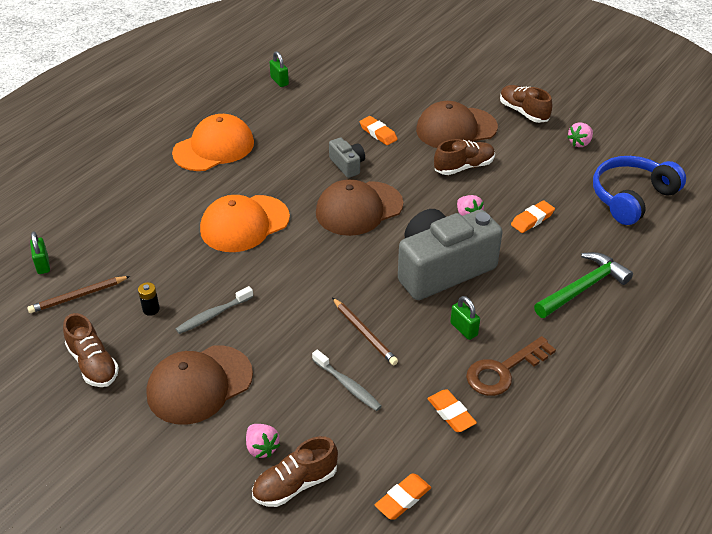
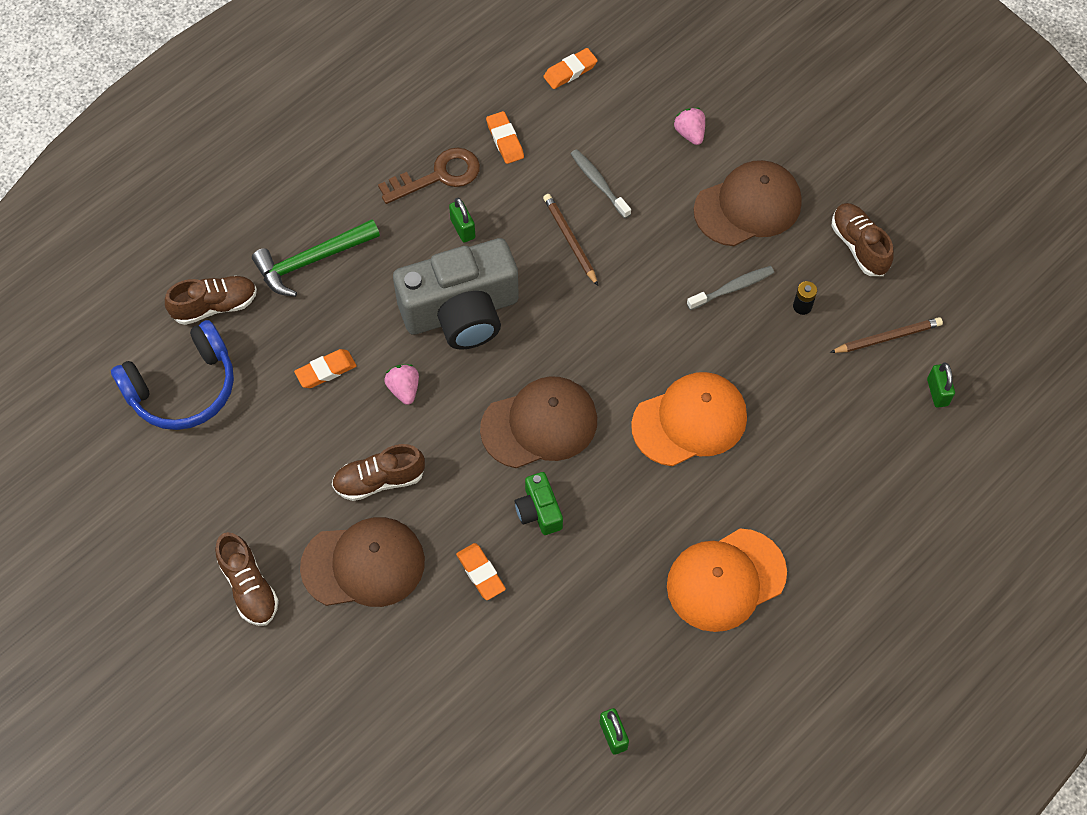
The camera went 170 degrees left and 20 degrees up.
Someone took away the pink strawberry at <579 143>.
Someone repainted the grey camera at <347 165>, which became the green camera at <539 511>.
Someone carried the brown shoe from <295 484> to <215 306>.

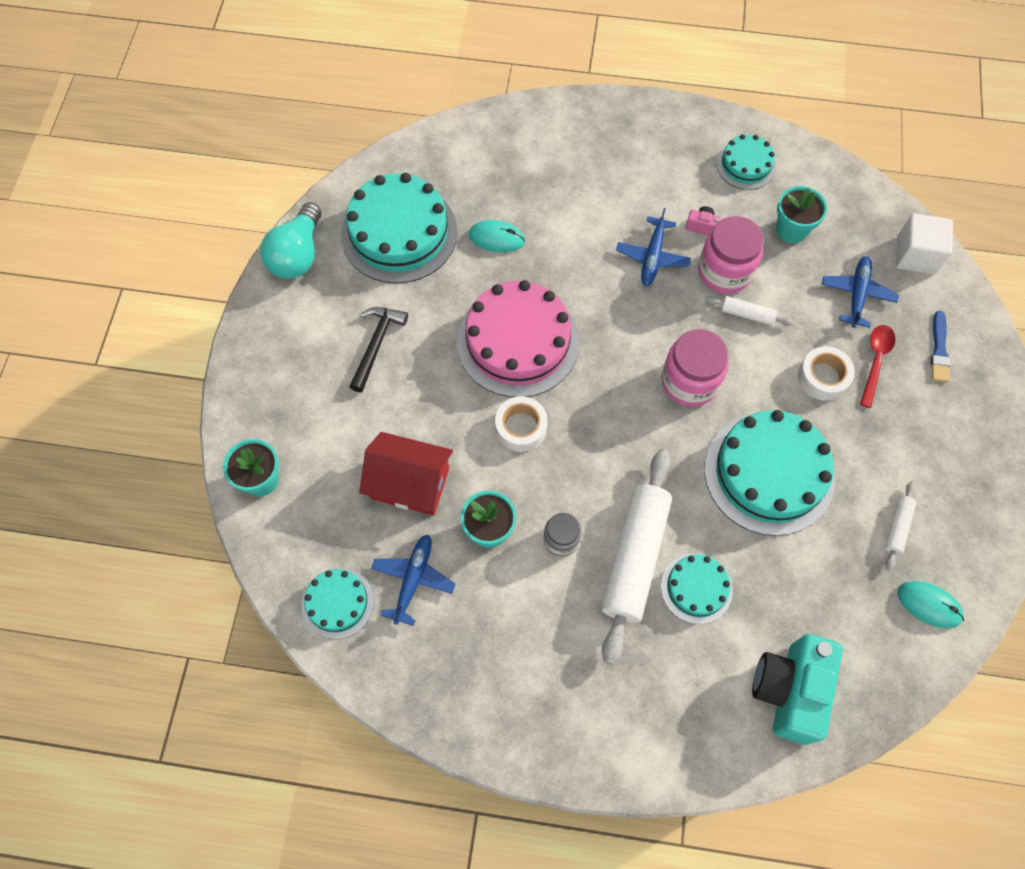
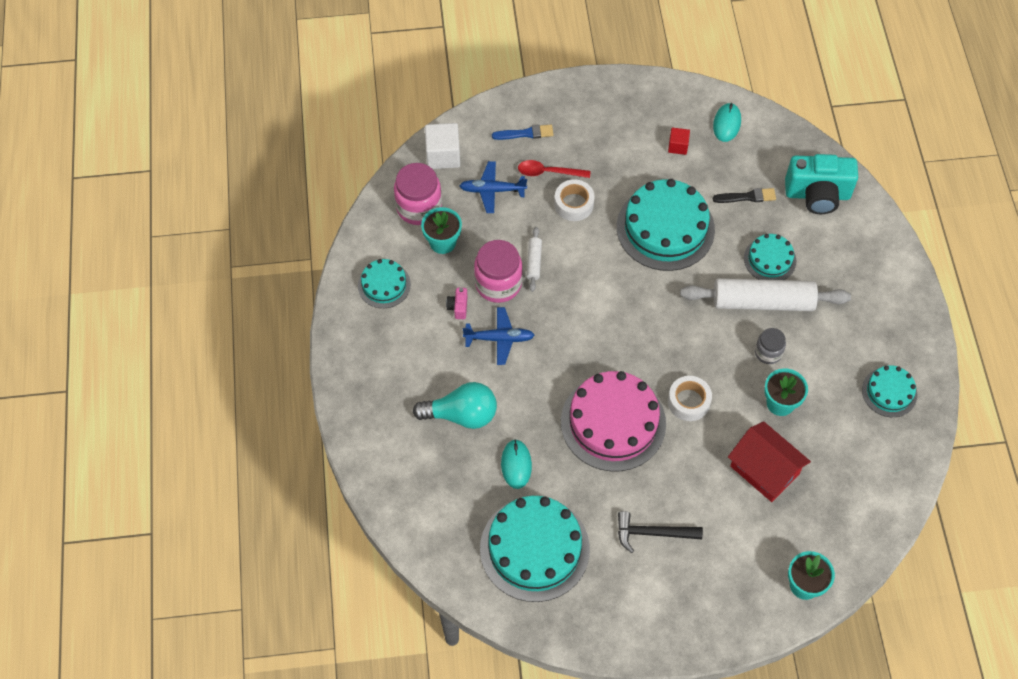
The camera went 105 degrees left and 5 degrees down.
Someone carried the turquoise light bulb from <297 255> to <461 414>.
Someone carried the pink jar from <689 382> to <419 207>.
Someone rotated the red house at <410 483> by 45 degrees counterclockwise.
Someone swapped the white rolling pin at <897 527> for the red cube at <678 146>.
Someone took away the blue plane at <413 580>.
Someone carried the turquoise cake from <338 603> to <889 392>.
Someone put down the black brush at <747 197>.

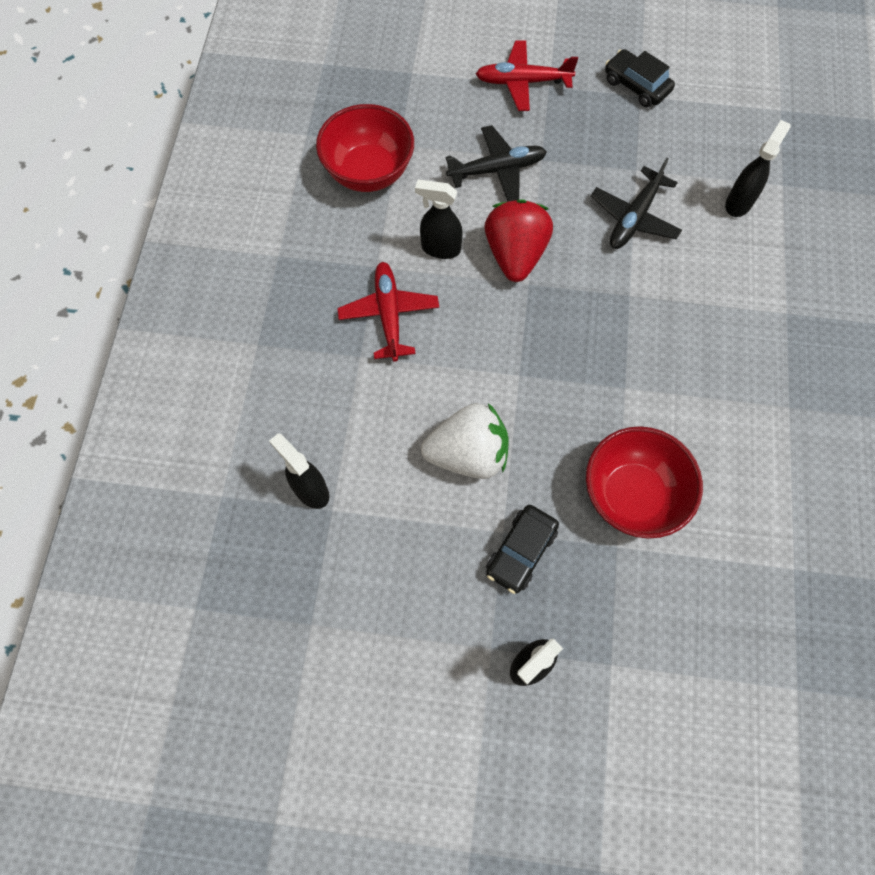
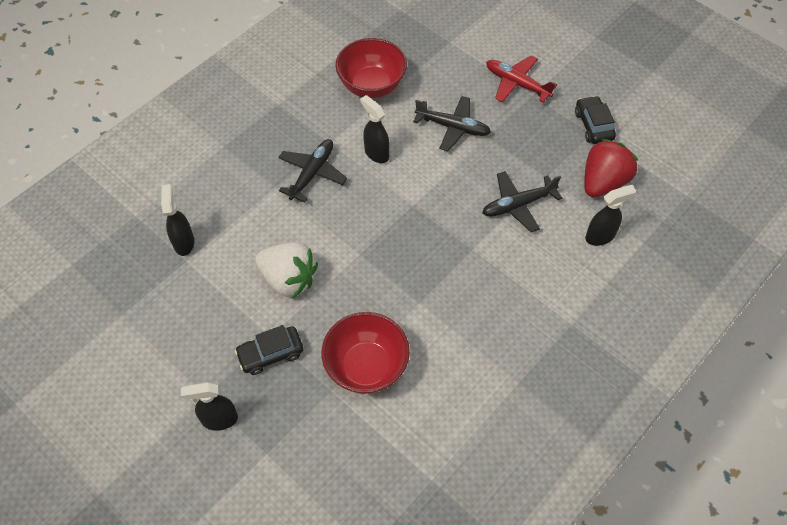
The camera went 35 degrees right and 10 degrees down.
Someone carried the red strawberry from <515 254> to <603 182>.
Someone repainted the red plane at <389 315>, which became the black plane at <312 173>.

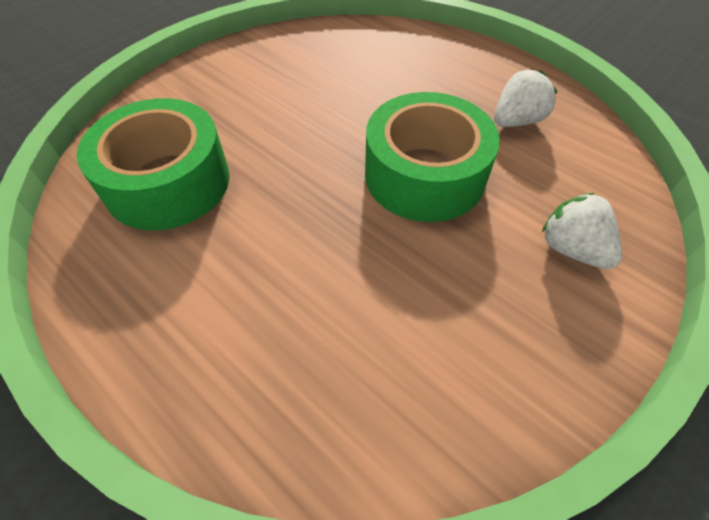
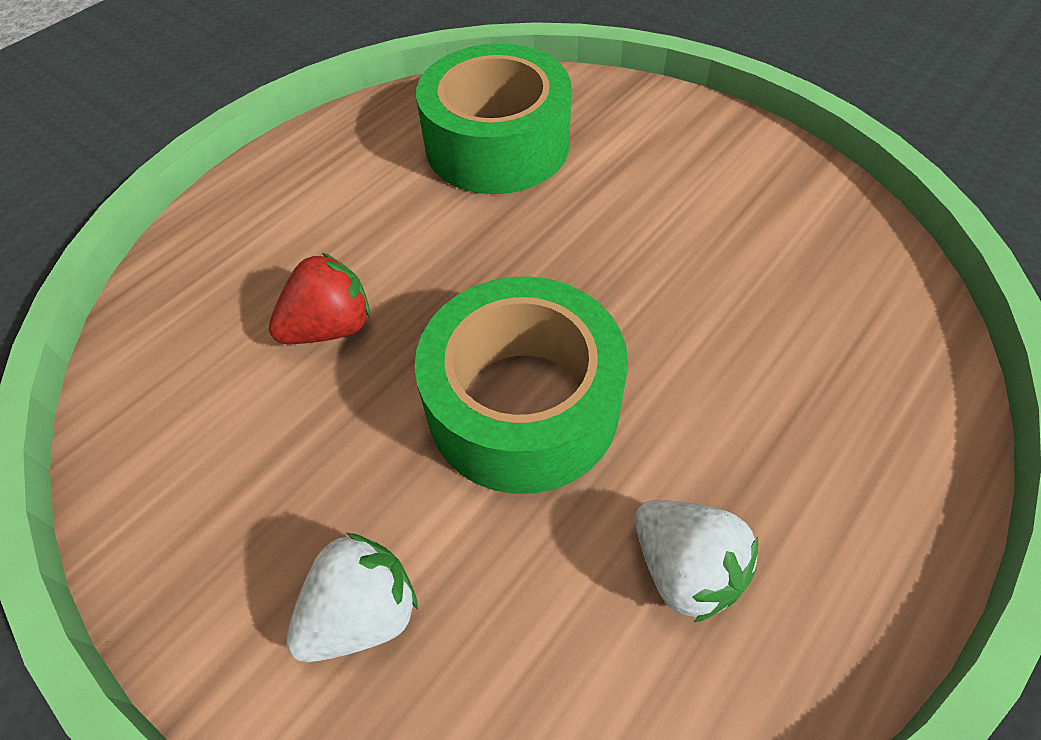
The camera went 90 degrees right and 0 degrees up.
Someone put down the red strawberry at <330 327>.

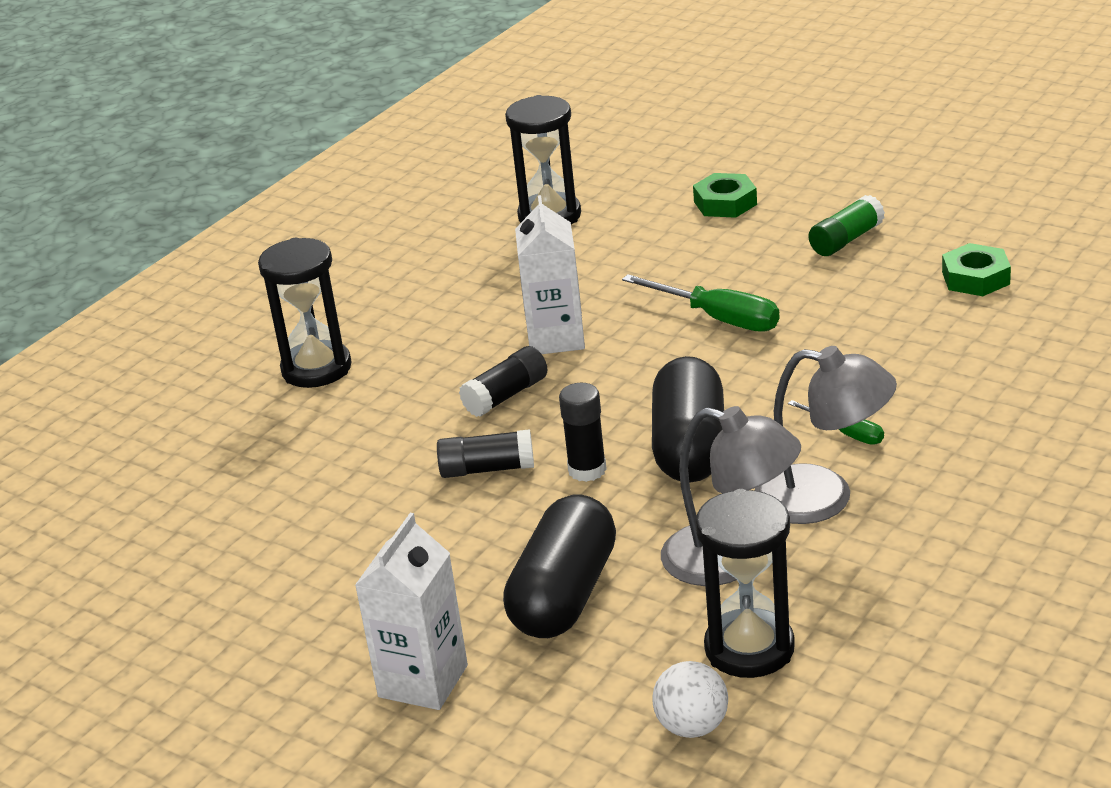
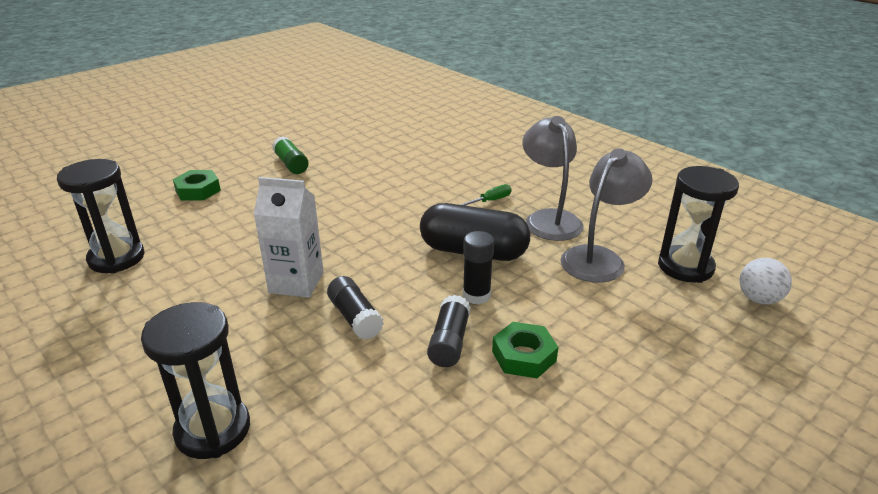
The camera went 80 degrees left and 0 degrees up.
Someone carried the green nut from <975 278> to <523 356>.
Someone took away the green screwdriver at <718 318>.
Someone rotated the grey lamp at <824 498> by 45 degrees counterclockwise.
Someone took away the black capsule at <564 595>.
Someone took away the white carton at <423 681>.

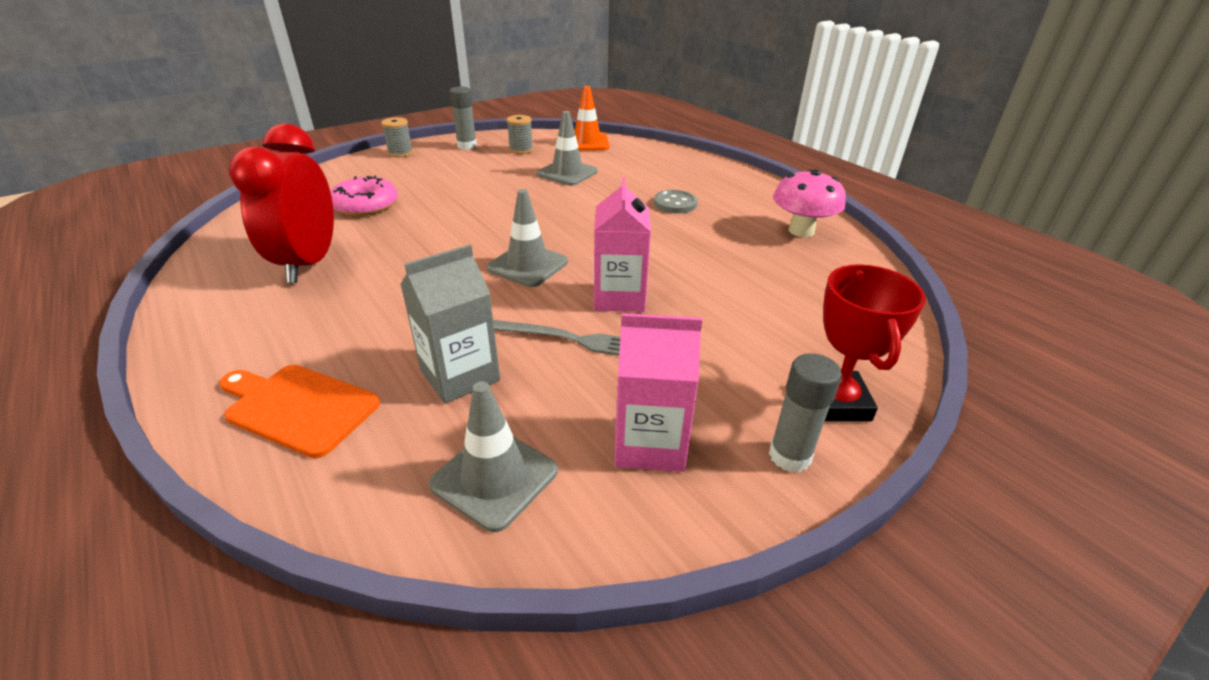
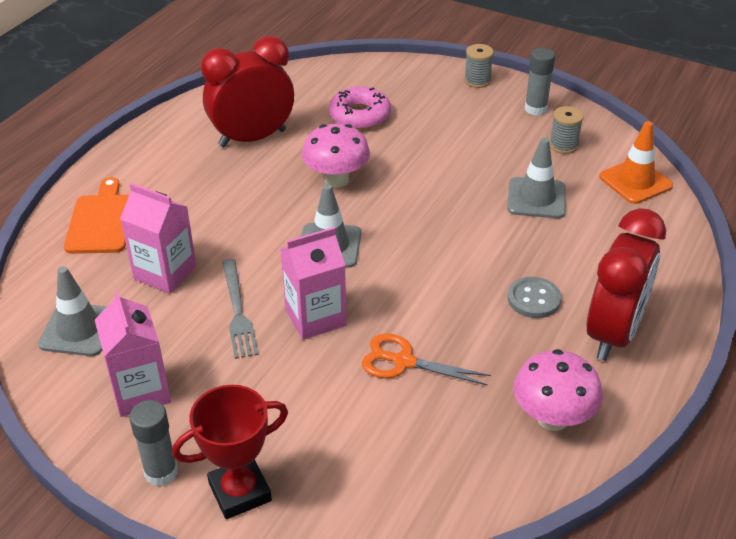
The camera went 65 degrees right and 5 degrees up.
Someone repainted the grey carton at <460 375>, which became the pink carton at <165 273>.
Someone put down the pink mushroom at <336 179>.
Someone put down the red clock at <613 334>.
Someone put down the orange scissors at <403 361>.

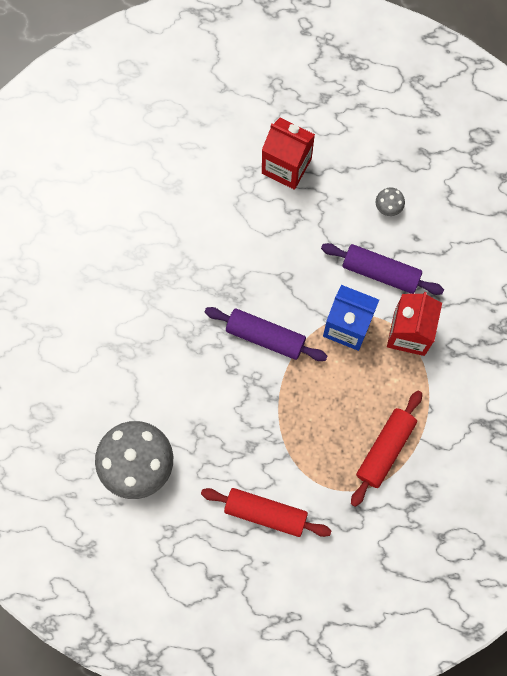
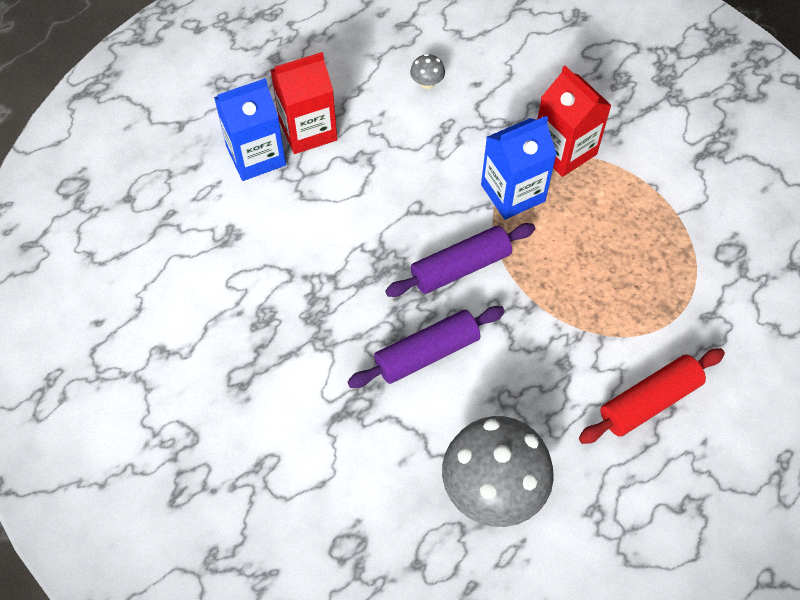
The camera went 50 degrees left and 15 degrees down.
Someone carried the purple rolling pin from <380 272> to <427 353>.
Someone took away the red rolling pin at <385 449>.
Someone put down the blue carton at <256 156>.

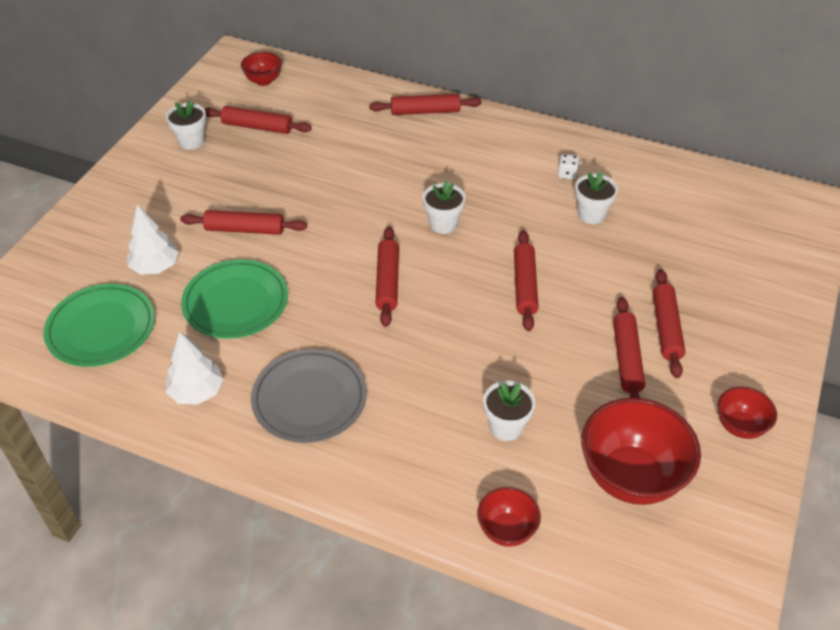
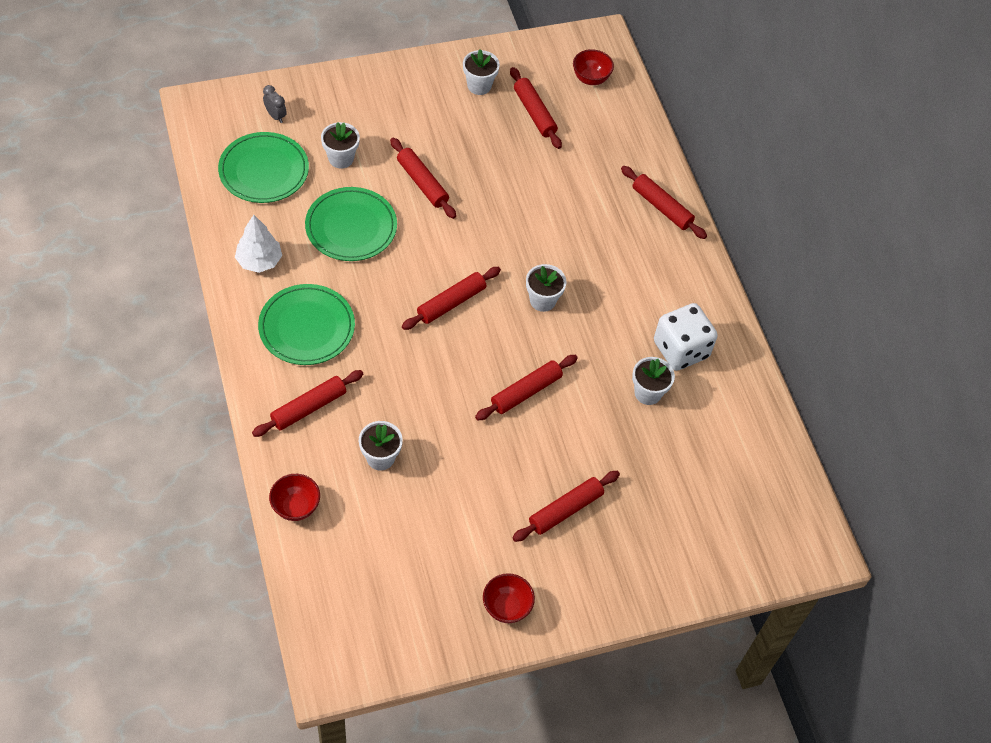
The camera went 45 degrees right and 10 degrees up.
Someone scaled the white dice at <567 174> by 2.41.
Someone swapped the white tree at <155 267> for the white flower pot at <341 158>.
Someone carried the red rolling pin from <626 359> to <308 407>.
Someone repainted the grey plate at <309 399>, which became the green plate at <307 327>.
Someone took away the red bowl at <631 477>.
Someone put down the grey clock at <275 116>.

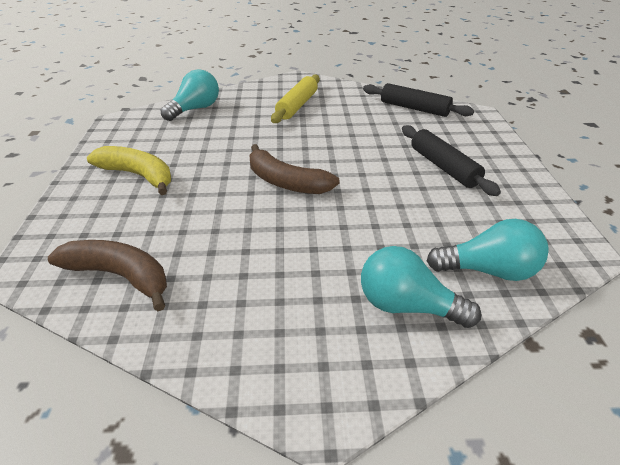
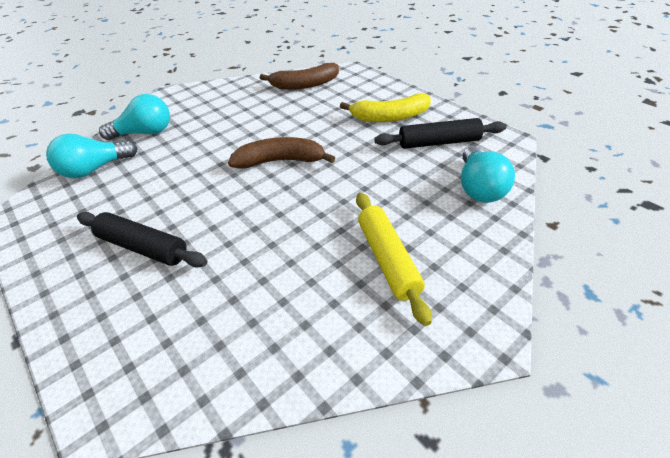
The camera went 145 degrees right and 5 degrees up.
Someone carried the black rolling pin from <414 108> to <439 142>.

